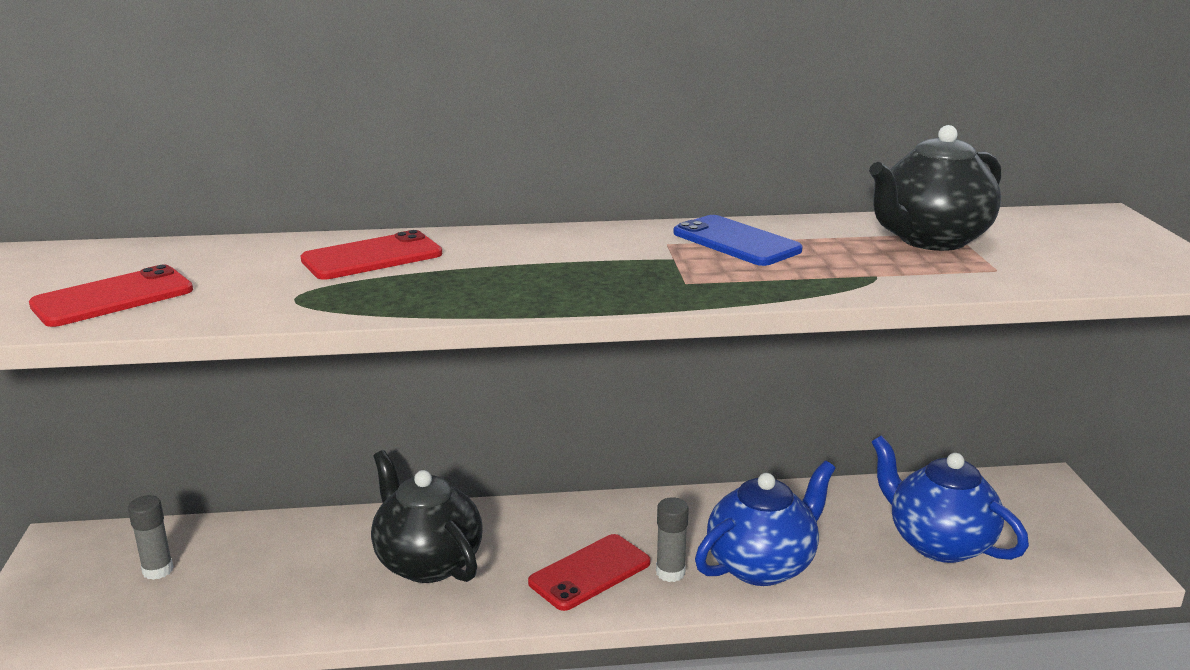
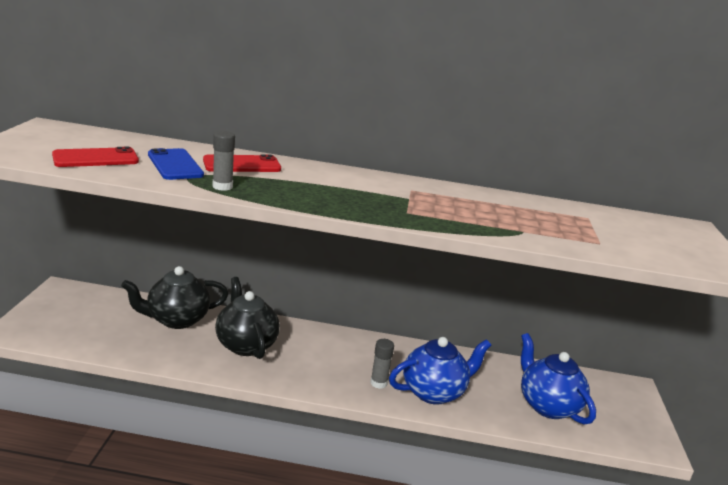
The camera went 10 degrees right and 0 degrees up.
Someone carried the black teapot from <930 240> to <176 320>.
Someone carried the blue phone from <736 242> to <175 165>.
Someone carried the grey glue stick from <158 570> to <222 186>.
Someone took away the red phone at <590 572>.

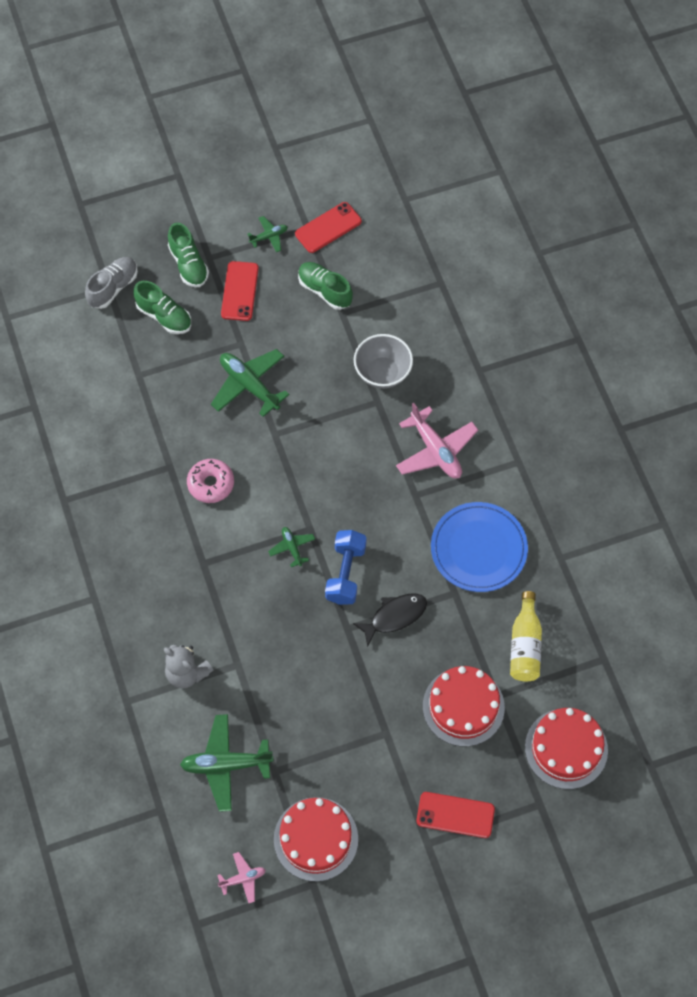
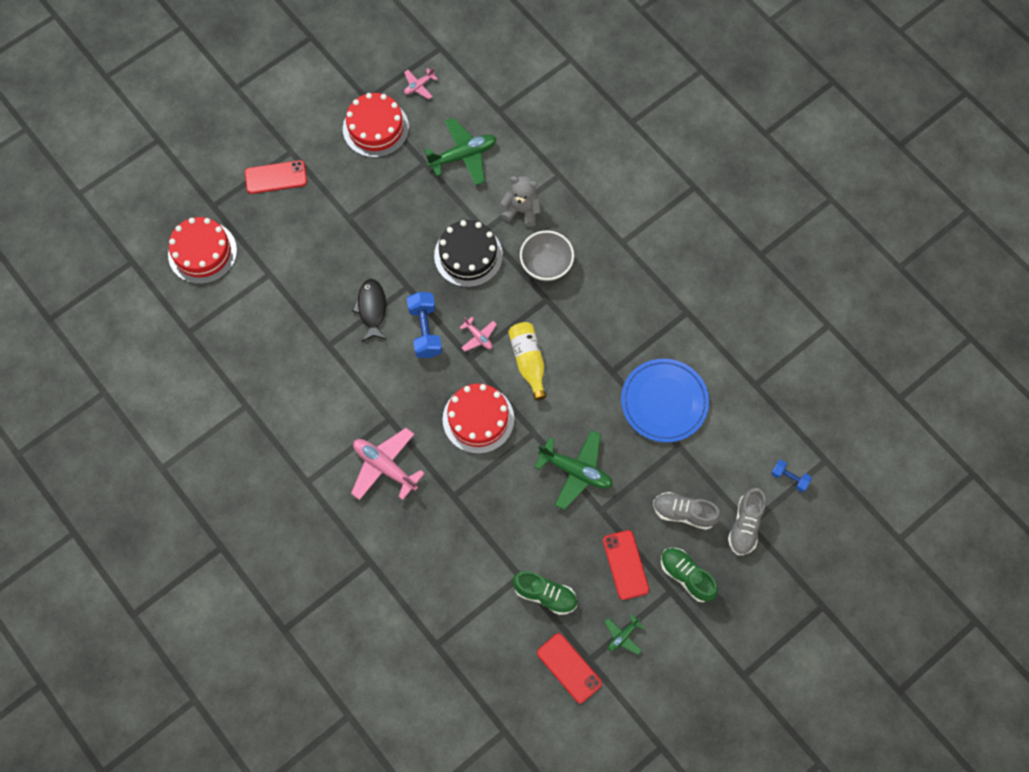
The camera went 160 degrees right and 5 degrees up.
Someone rotated the red phone at <328 228> by 75 degrees counterclockwise.
Someone repainted the green shoe at <164 316>, which became the grey shoe at <684 513>.
Someone carried the grey bowl from <382 373> to <546 266>.
Someone took away the pink donut at <211 484>.
Someone carried the blue plate from <478 549> to <664 402>.
Someone repainted the green plane at <292 548>, which became the pink plane at <478 337>.
Someone carried the yellow bottle from <525 645> to <528 361>.
Someone rotated the black fish at <395 616> by 135 degrees clockwise.
Someone carried the red cake from <463 706> to <478 419>.
Someone put down the black cake at <468 255>.
Someone put down the blue dumbbell at <789 478>.

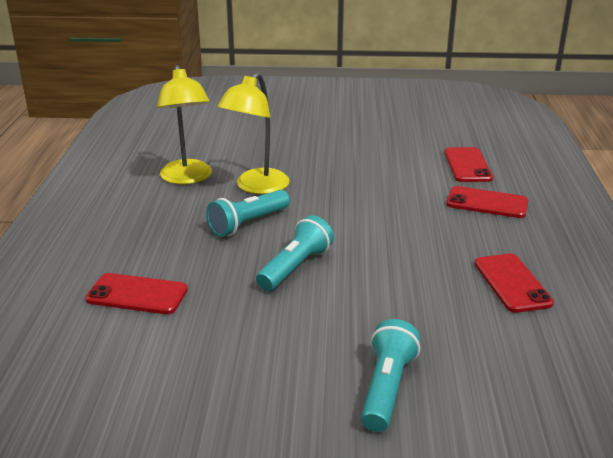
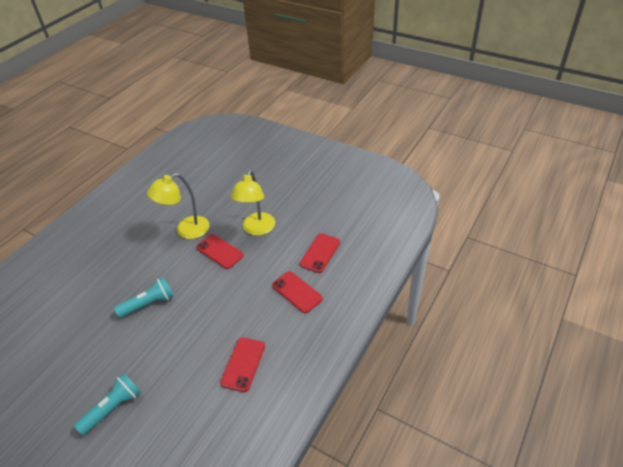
The camera went 30 degrees right and 15 degrees up.
Someone carried the yellow lamp from <187 178> to <257 229>.
Someone took away the turquoise flashlight at <248 224>.
Someone carried the red phone from <137 294> to <219 251>.

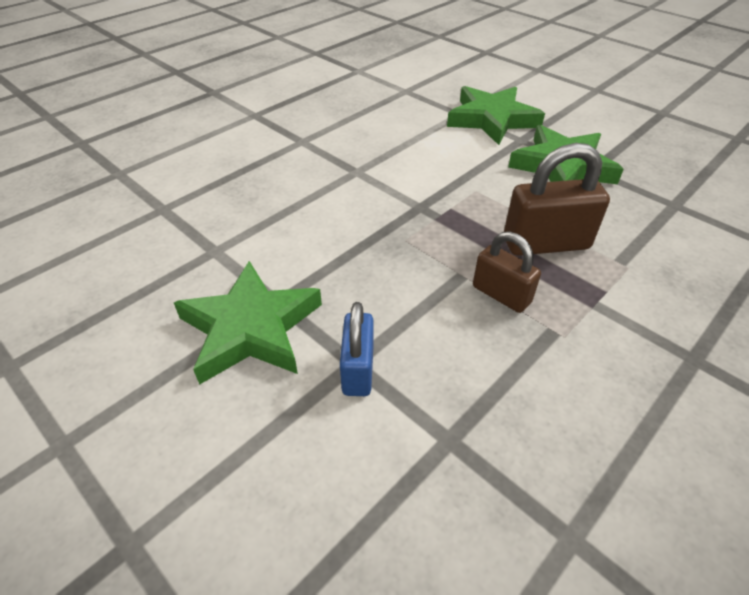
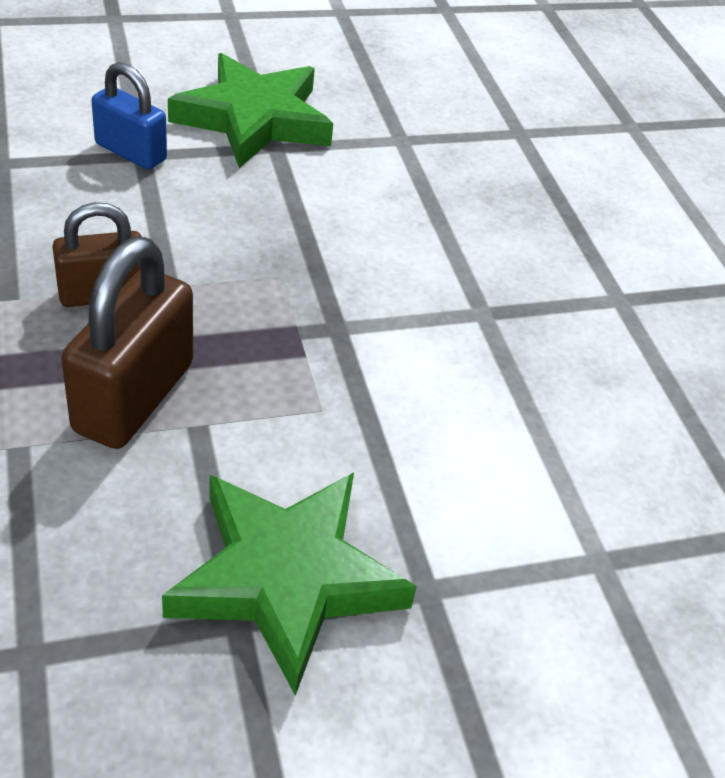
The camera went 115 degrees right and 0 degrees up.
Someone took away the green star at <492 119>.

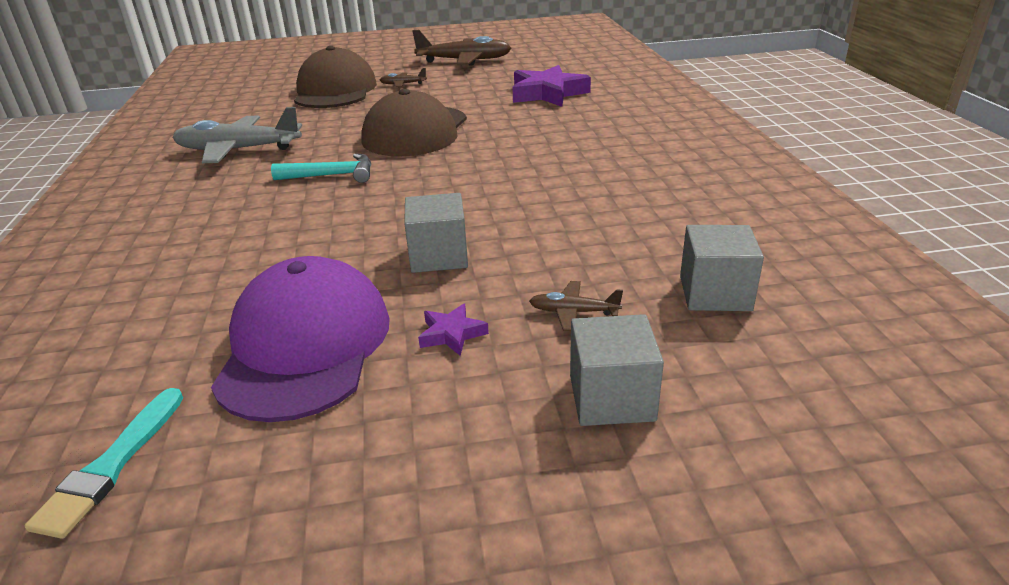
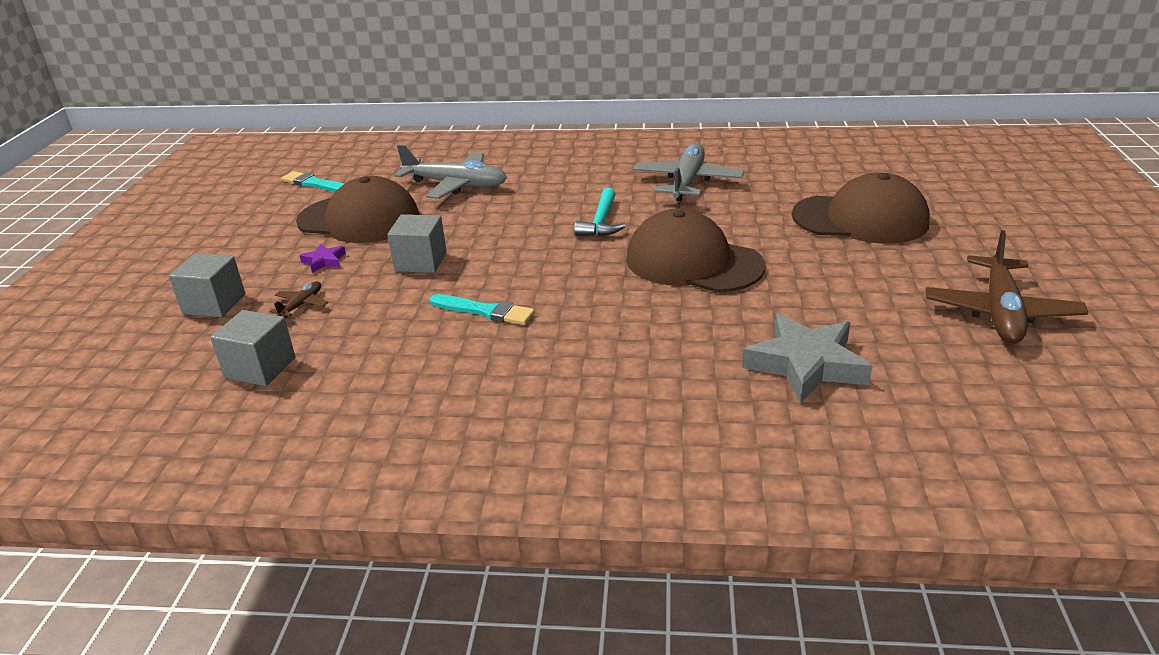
The camera went 105 degrees right and 0 degrees up.
Someone repainted the purple star at <548 93>, which became the grey star at <806 364>.
Someone took away the brown plane at <403 84>.
Someone repainted the purple cap at <305 346>, which became the brown cap at <359 219>.
Someone put down the grey plane at <456 185>.
Someone put down the turquoise brush at <485 311>.

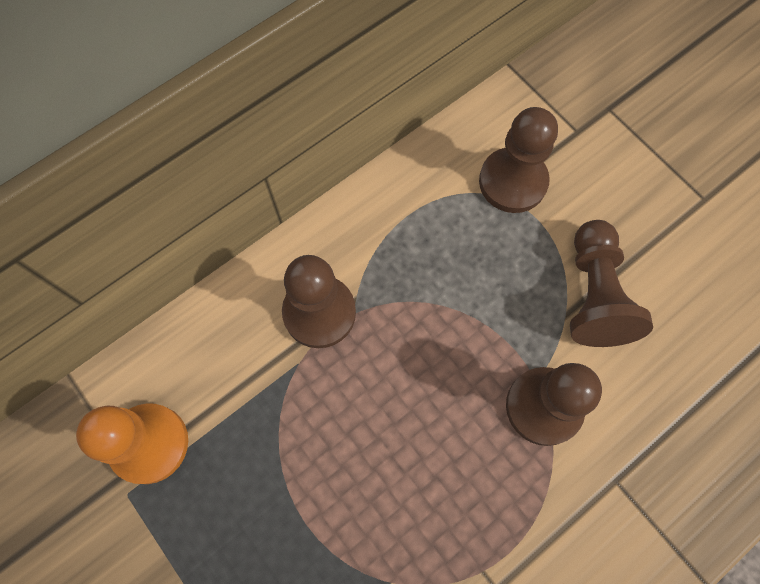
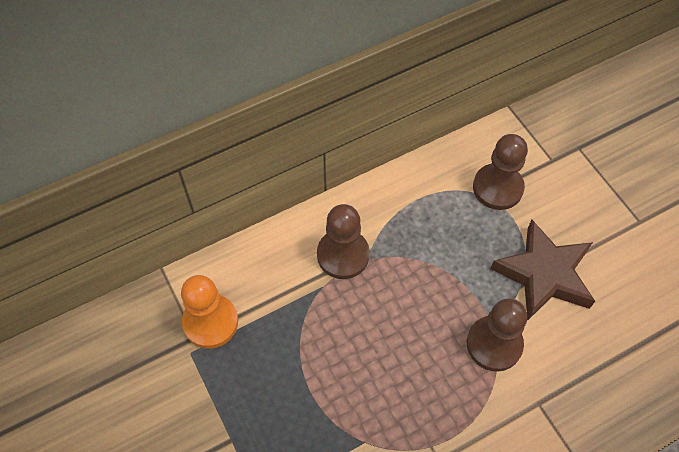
The camera went 10 degrees right and 10 degrees down.
Someone swapped the brown pawn at <594 295> for the brown star at <544 274>.

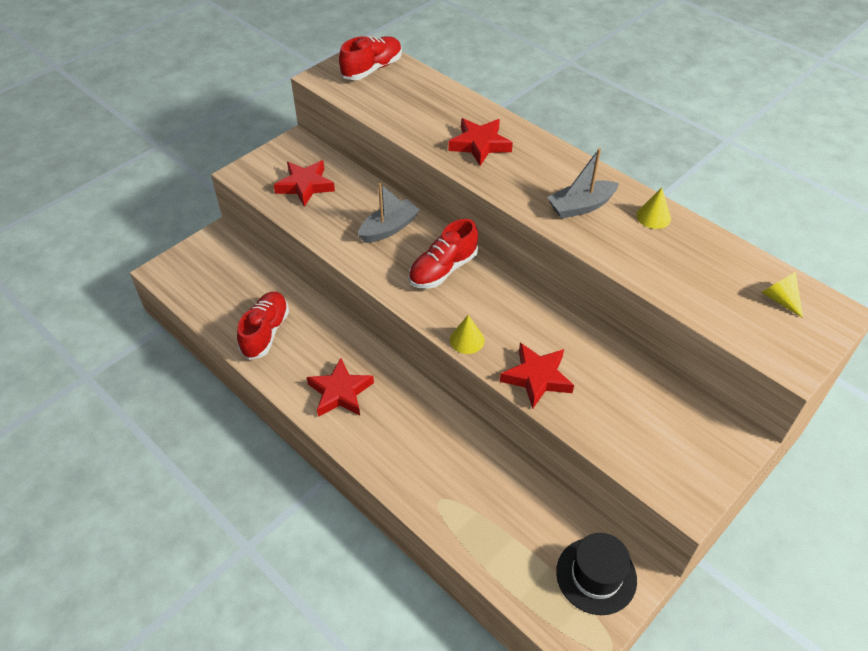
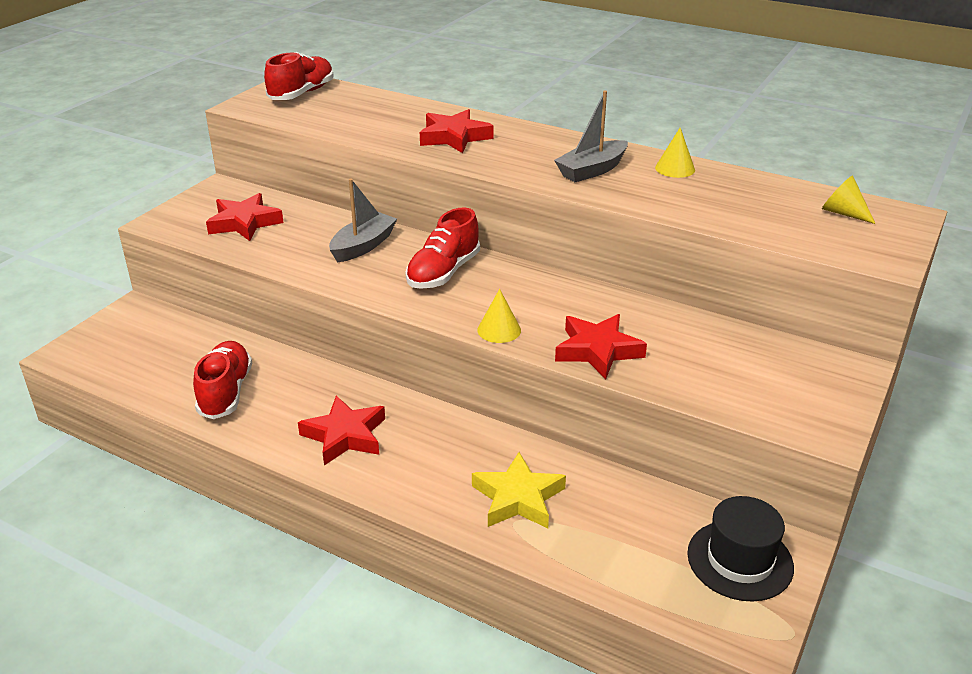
The camera went 15 degrees left and 15 degrees down.
Someone put down the yellow star at <518 498>.

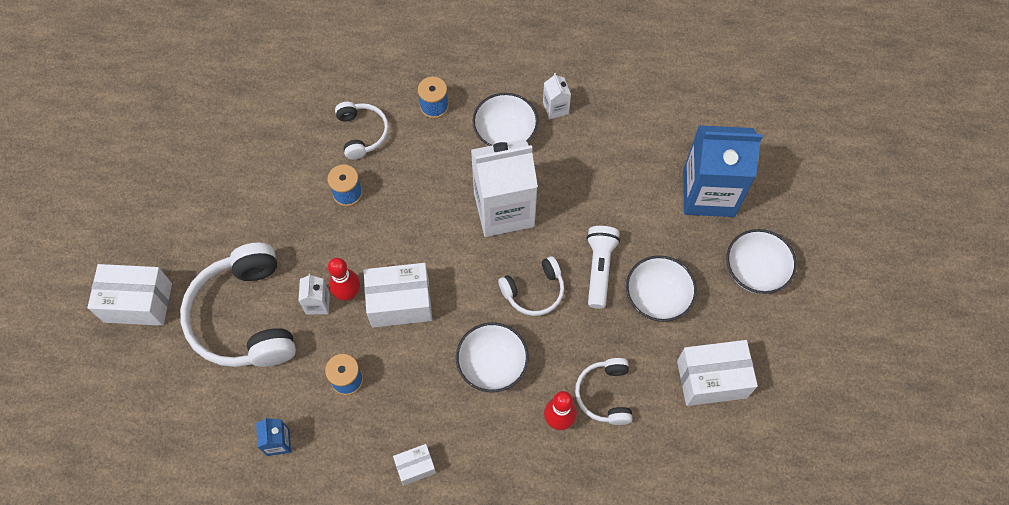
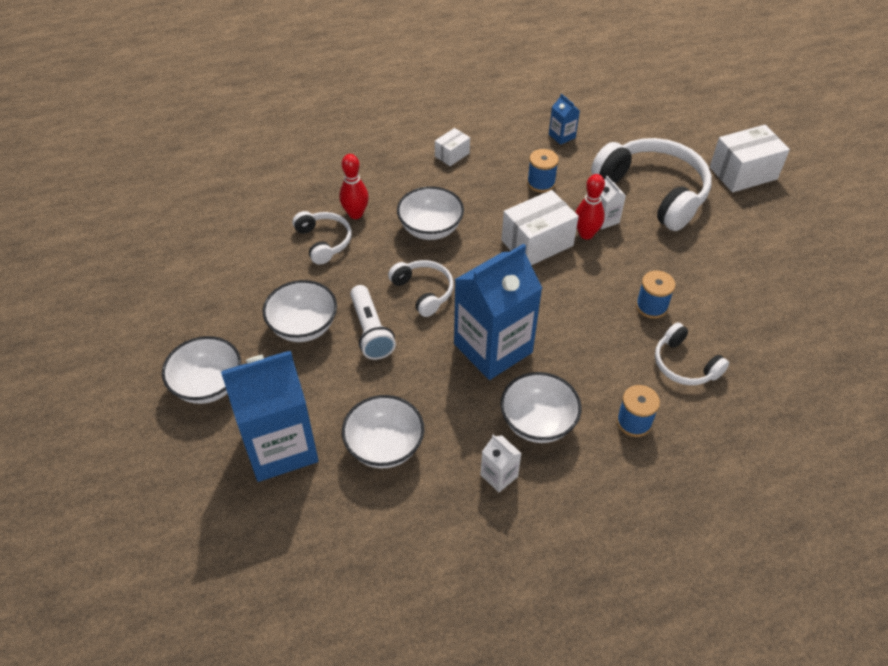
The camera went 155 degrees right and 15 degrees down.
Someone repainted the white carton at <504 209>, which became the blue carton at <493 348>.
Someone rotated the white headphones at <534 291> by 105 degrees clockwise.
Someone took away the white box at <711 379>.
Someone put down the white bowl at <384 446>.

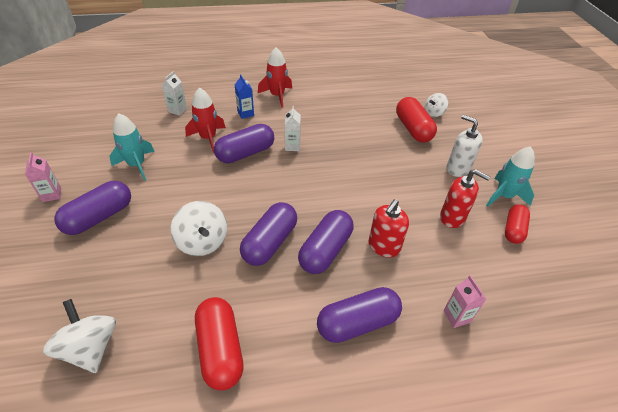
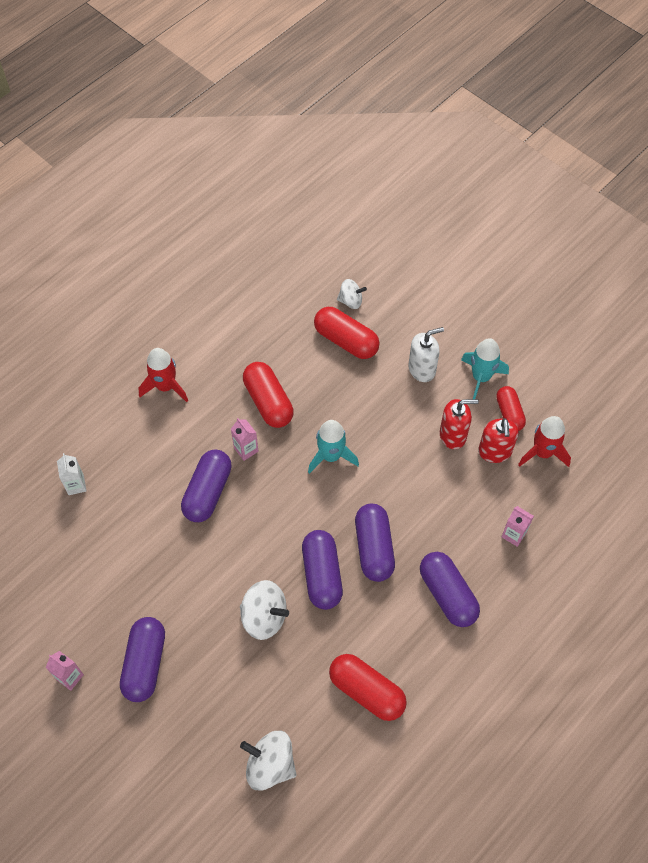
The camera went 35 degrees left and 15 degrees up.
Someone took away the blue carton at <245 113>.
Someone carried the red rocket from <208 138> to <542 452>.
Someone rotated the white spinning top at <433 113> by 105 degrees counterclockwise.
Someone repainted the white carton at <292 146>, which became the pink carton at <246 449>.
Someone carried the turquoise rocket from <137 165> to <331 456>.
Someone rotated the white soap dispenser at <457 168> by 150 degrees clockwise.
Someone carried the red soap dispenser from <384 246> to <494 452>.
Someone rotated the purple capsule at <357 323> by 60 degrees counterclockwise.
Someone put down the red capsule at <268 402>.

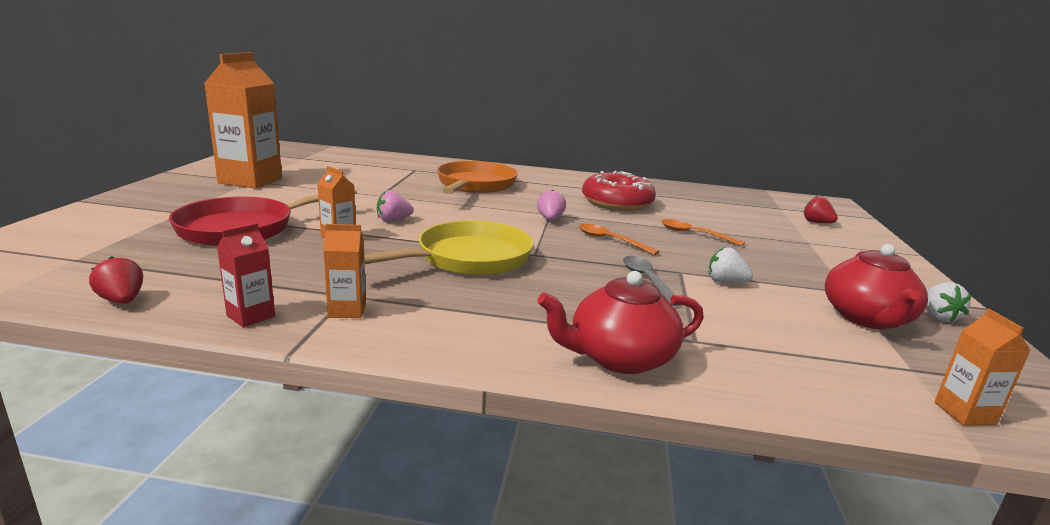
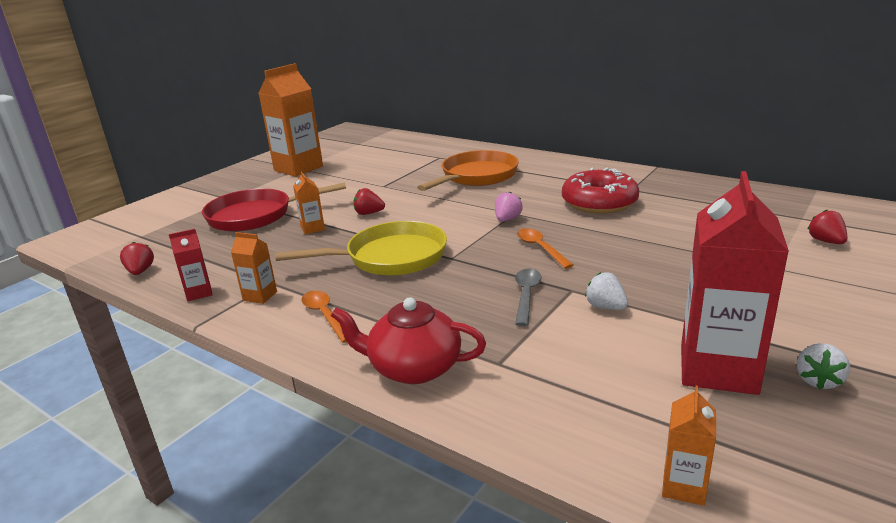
The camera went 30 degrees right and 5 degrees up.
Someone repainted the pink strawberry at <393 220>, which became the red strawberry at <369 213>.
Someone carried the orange spoon from <694 234> to <325 315>.
Someone swapped the red teapot at <867 318> for the red carton at <718 369>.

